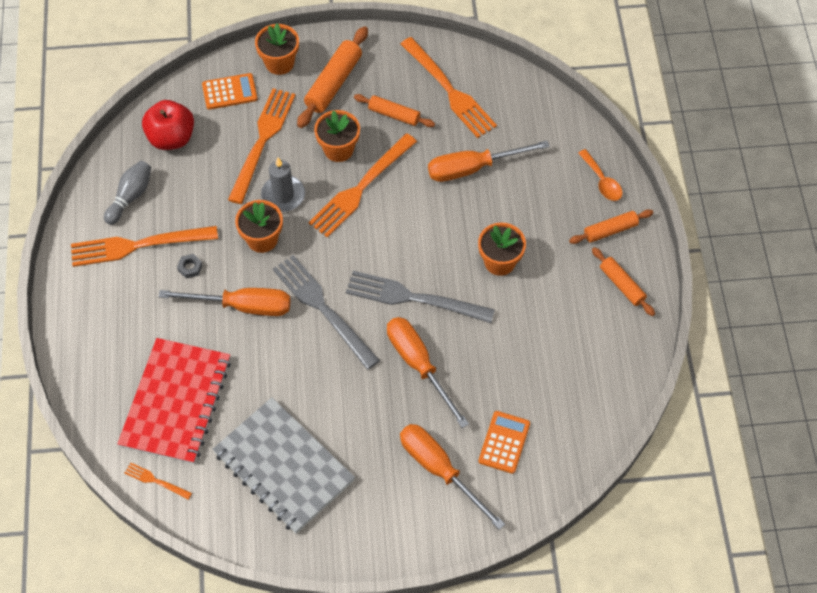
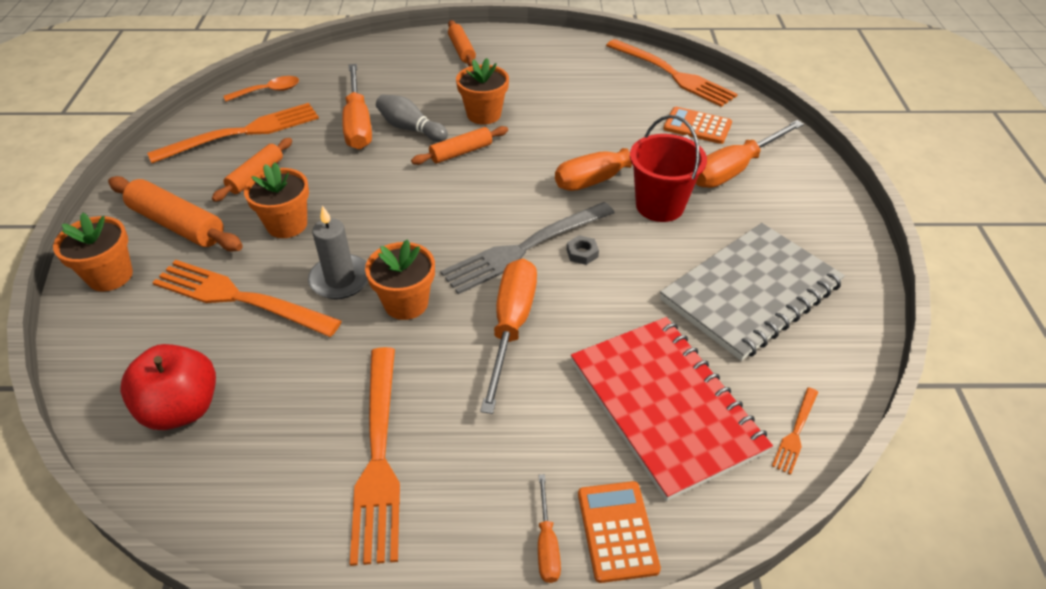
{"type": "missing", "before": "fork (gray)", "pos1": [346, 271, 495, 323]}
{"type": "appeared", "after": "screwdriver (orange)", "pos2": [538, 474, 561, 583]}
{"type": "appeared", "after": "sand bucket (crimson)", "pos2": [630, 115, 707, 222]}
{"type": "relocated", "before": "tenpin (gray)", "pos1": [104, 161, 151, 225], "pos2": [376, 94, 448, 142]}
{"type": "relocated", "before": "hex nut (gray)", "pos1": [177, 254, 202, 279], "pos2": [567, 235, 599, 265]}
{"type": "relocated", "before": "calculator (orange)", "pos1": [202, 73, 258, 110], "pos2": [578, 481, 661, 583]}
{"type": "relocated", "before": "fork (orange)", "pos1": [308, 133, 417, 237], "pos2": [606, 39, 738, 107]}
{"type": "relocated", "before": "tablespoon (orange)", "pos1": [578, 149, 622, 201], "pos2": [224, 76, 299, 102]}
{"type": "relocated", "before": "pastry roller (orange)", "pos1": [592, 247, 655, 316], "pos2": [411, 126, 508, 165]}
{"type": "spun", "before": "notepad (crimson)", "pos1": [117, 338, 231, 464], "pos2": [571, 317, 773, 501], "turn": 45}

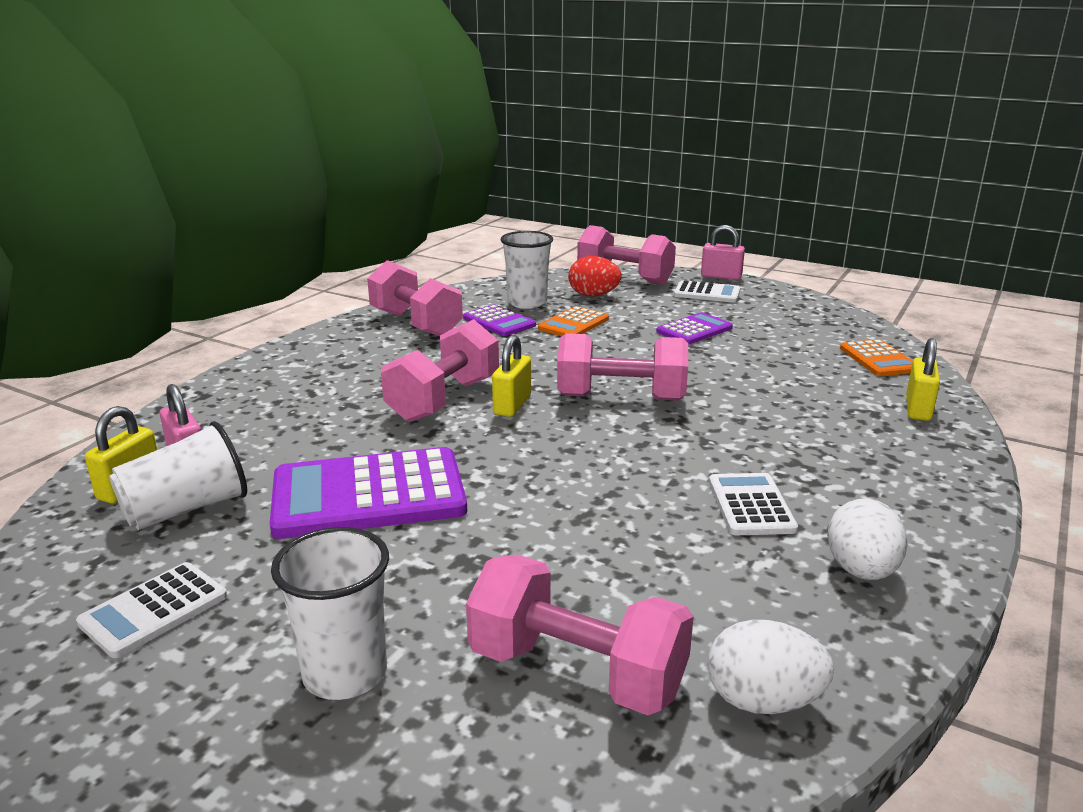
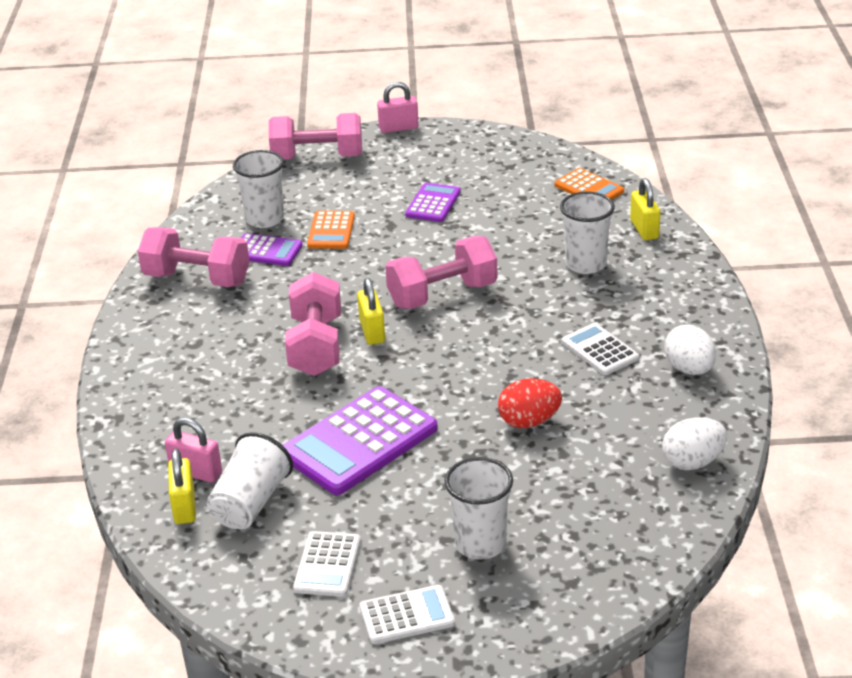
{"type": "missing", "before": "dumbbell (rose-pink)", "pos1": [466, 555, 693, 715]}
{"type": "appeared", "after": "cup (white)", "pos2": [560, 191, 615, 274]}
{"type": "relocated", "before": "egg shape (crimson)", "pos1": [568, 256, 622, 296], "pos2": [498, 378, 562, 428]}
{"type": "relocated", "before": "calculator (white)", "pos1": [674, 280, 740, 303], "pos2": [359, 585, 455, 644]}

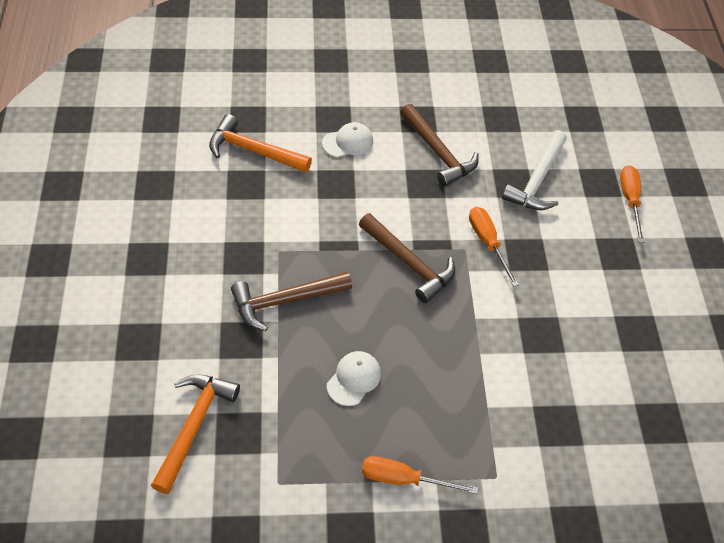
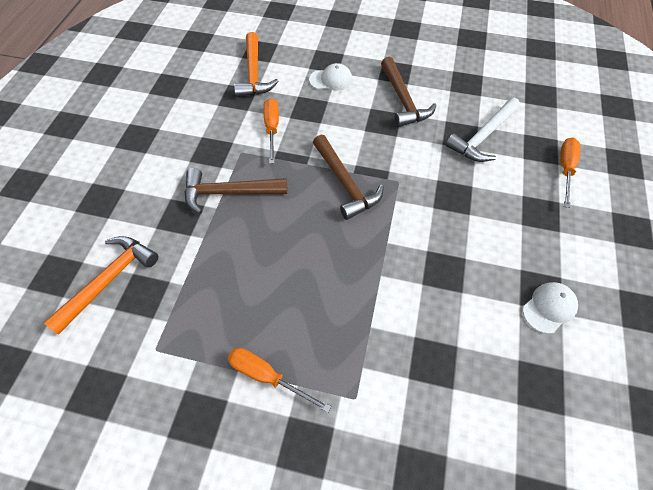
{"type": "relocated", "before": "peaked cap (white)", "pos1": [327, 351, 381, 406], "pos2": [523, 282, 578, 334]}
{"type": "relocated", "before": "screwdriver (orange)", "pos1": [469, 207, 519, 287], "pos2": [263, 98, 279, 164]}
{"type": "spun", "before": "carpenter's hammer (orange)", "pos1": [209, 114, 312, 173], "pos2": [234, 32, 279, 97], "turn": -135}

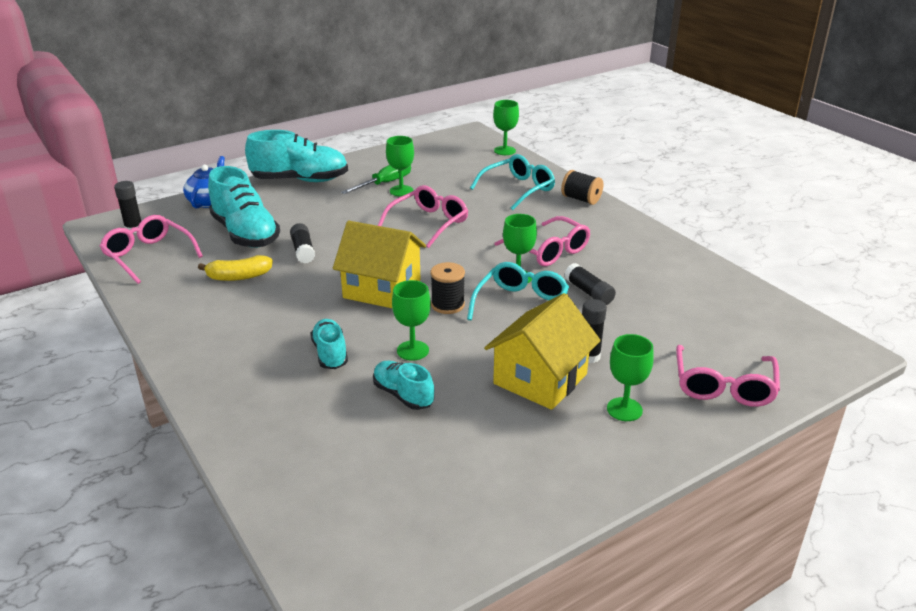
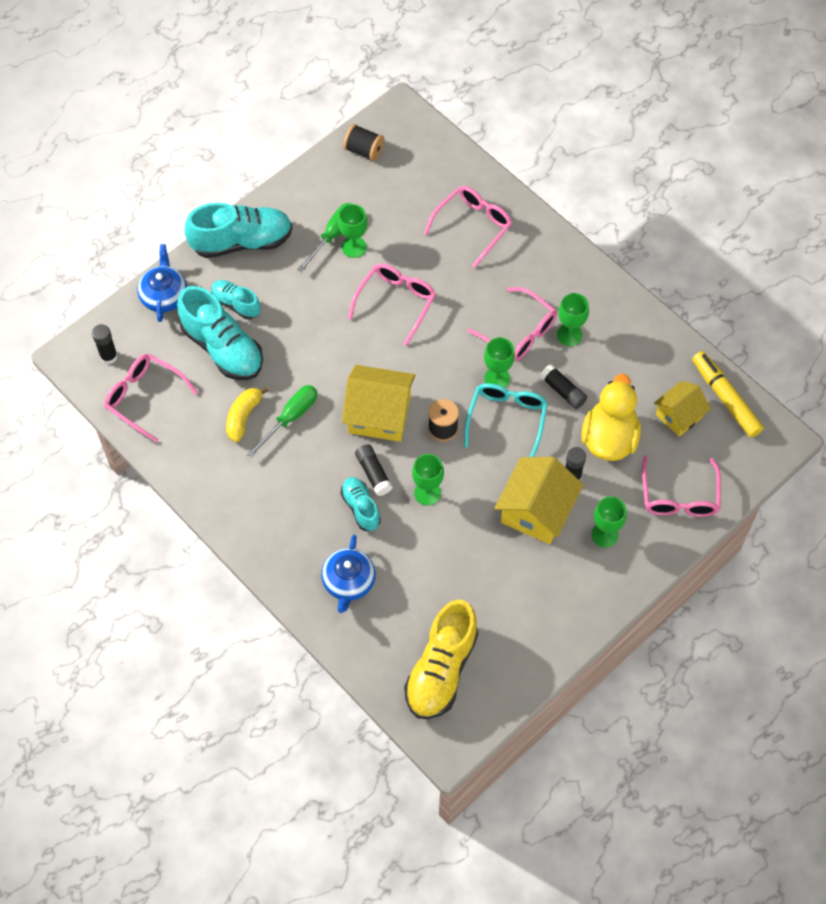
{"type": "appeared", "after": "screwdriver (leaf-green)", "pos2": [247, 385, 317, 458]}
{"type": "appeared", "after": "china teapot (blue)", "pos2": [321, 535, 376, 613]}
{"type": "appeared", "after": "shoe (yellow)", "pos2": [404, 599, 478, 719]}
{"type": "appeared", "after": "duck (yellow)", "pos2": [581, 374, 641, 461]}
{"type": "appeared", "after": "house (yellow)", "pos2": [654, 381, 711, 437]}
{"type": "appeared", "after": "marker pen (yellow)", "pos2": [692, 351, 764, 438]}
{"type": "relocated", "before": "glue stick (jet-black)", "pos1": [290, 223, 315, 264], "pos2": [355, 444, 393, 496]}
{"type": "relocated", "before": "shoe (teal)", "pos1": [373, 361, 434, 410], "pos2": [211, 280, 260, 319]}
{"type": "relocated", "before": "chalice (leaf-green)", "pos1": [493, 100, 519, 155], "pos2": [557, 293, 589, 346]}
{"type": "relocated", "before": "bobbin (jet-black)", "pos1": [561, 170, 603, 205], "pos2": [343, 124, 384, 161]}
{"type": "colour", "before": "spectacles (teal)", "after": "spectacles (rose-pink)", "pos1": [470, 154, 555, 210], "pos2": [424, 186, 512, 268]}
{"type": "spun", "before": "toy banana (yellow)", "pos1": [198, 255, 273, 281], "pos2": [226, 386, 269, 442], "turn": 135}

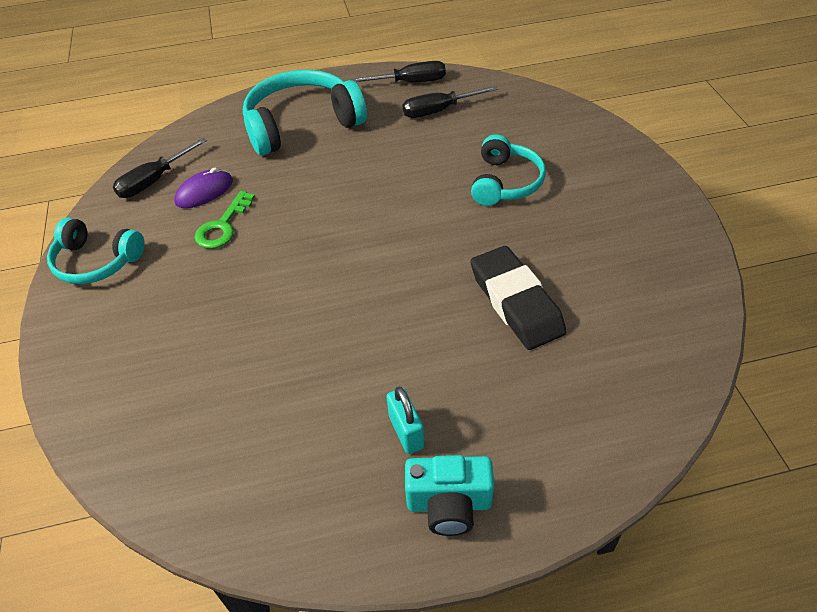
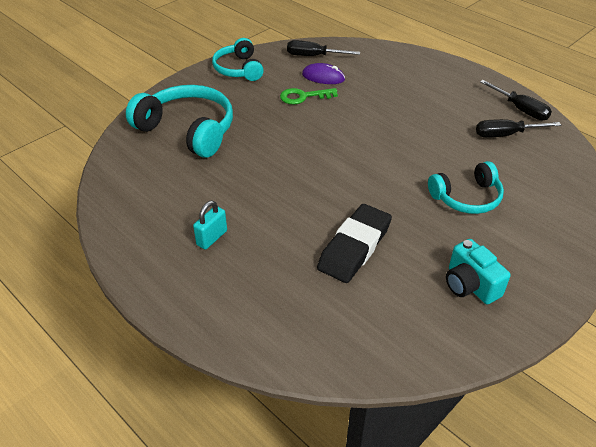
{"type": "relocated", "before": "headset (teal)", "pos1": [243, 70, 367, 156], "pos2": [126, 85, 233, 158]}
{"type": "relocated", "before": "camera (teal)", "pos1": [405, 455, 494, 536], "pos2": [446, 239, 511, 304]}
{"type": "spun", "before": "screwdriver (jet-black)", "pos1": [403, 86, 498, 118], "pos2": [476, 119, 561, 138], "turn": -45}

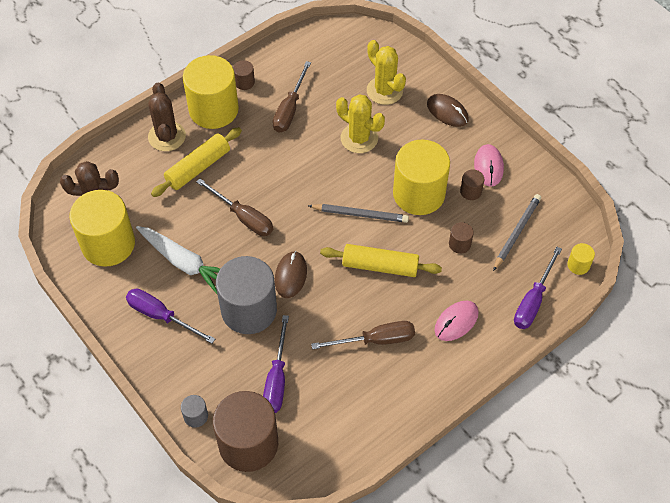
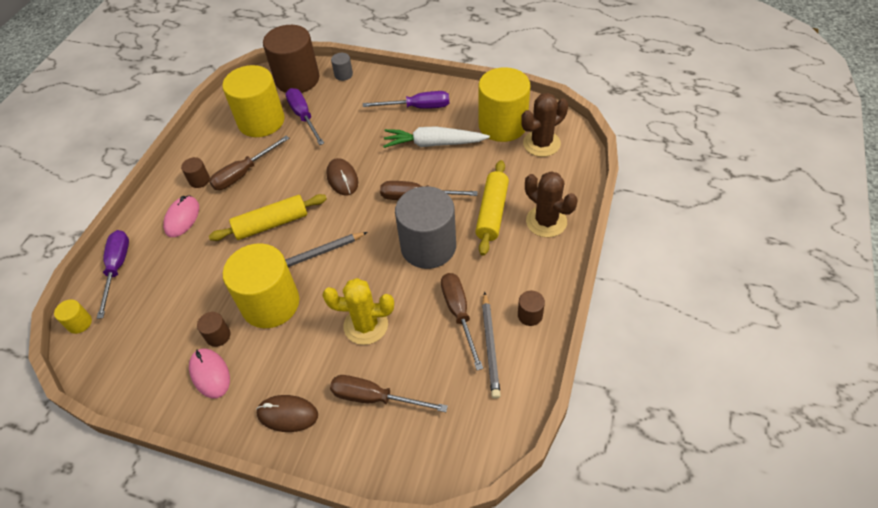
{"type": "relocated", "before": "solid cylinder (yellow)", "pos1": [183, 55, 239, 129], "pos2": [222, 65, 285, 137]}
{"type": "relocated", "before": "solid cylinder (gray)", "pos1": [216, 256, 277, 334], "pos2": [395, 186, 456, 269]}
{"type": "relocated", "before": "solid cylinder (brown)", "pos1": [449, 222, 474, 254], "pos2": [181, 157, 210, 188]}
{"type": "relocated", "before": "lead pencil (gray)", "pos1": [493, 194, 541, 271], "pos2": [482, 292, 501, 399]}
{"type": "exchanged", "before": "saguaro cactus (yellow)", "after": "screwdriver (brown)", "pos1": [367, 40, 406, 105], "pos2": [330, 375, 448, 412]}

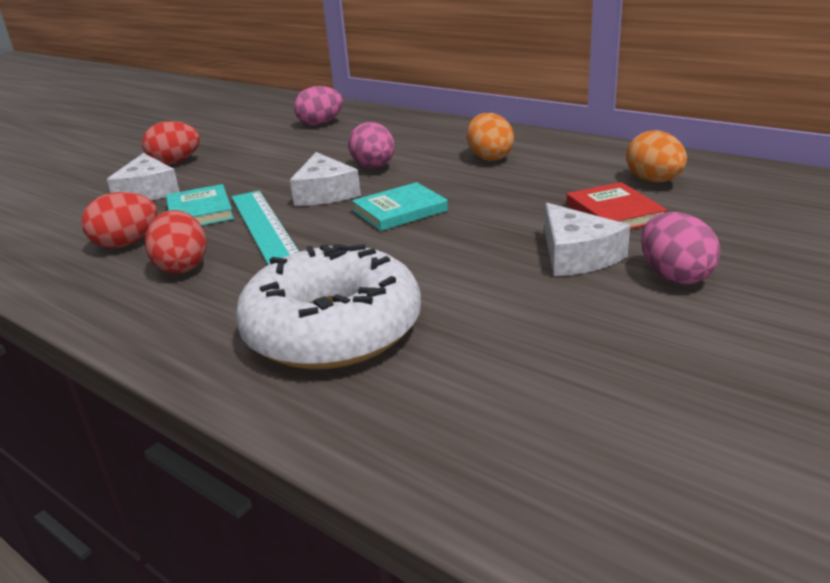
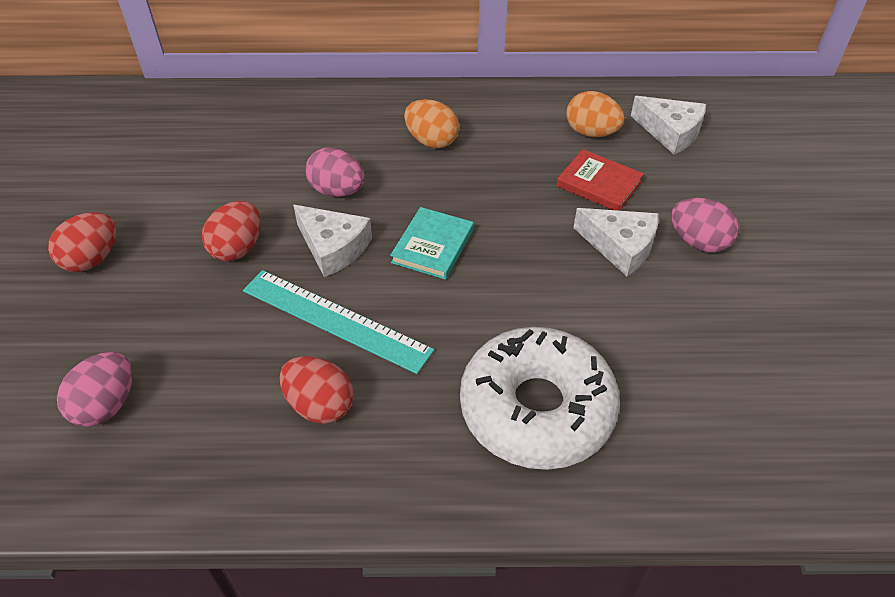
{"type": "missing", "before": "book (teal)", "pos1": [166, 184, 234, 226]}
{"type": "relocated", "before": "egg shape (crimson)", "pos1": [81, 192, 158, 249], "pos2": [202, 201, 261, 261]}
{"type": "relocated", "before": "piece of cheese (white)", "pos1": [107, 153, 180, 200], "pos2": [631, 96, 706, 154]}
{"type": "relocated", "before": "egg shape (rose-pink)", "pos1": [294, 86, 343, 126], "pos2": [57, 352, 133, 427]}

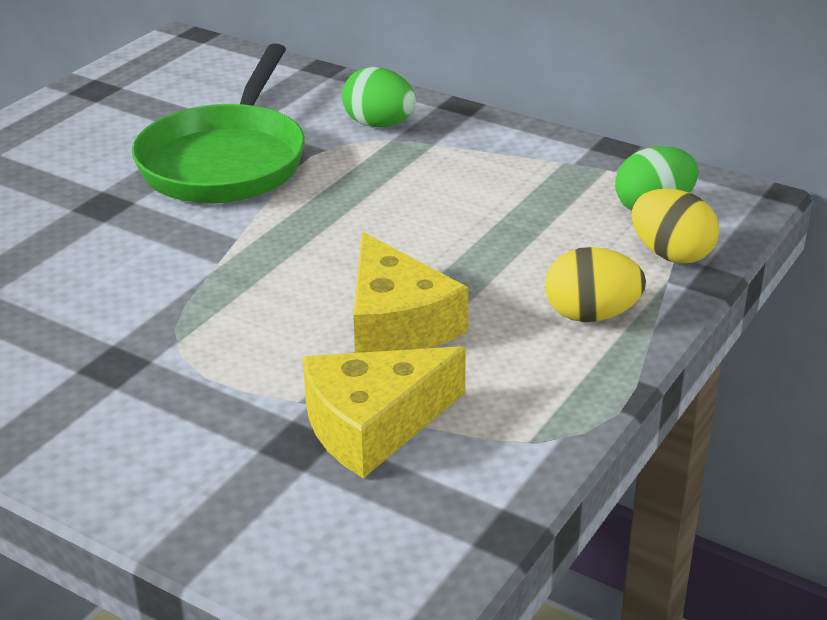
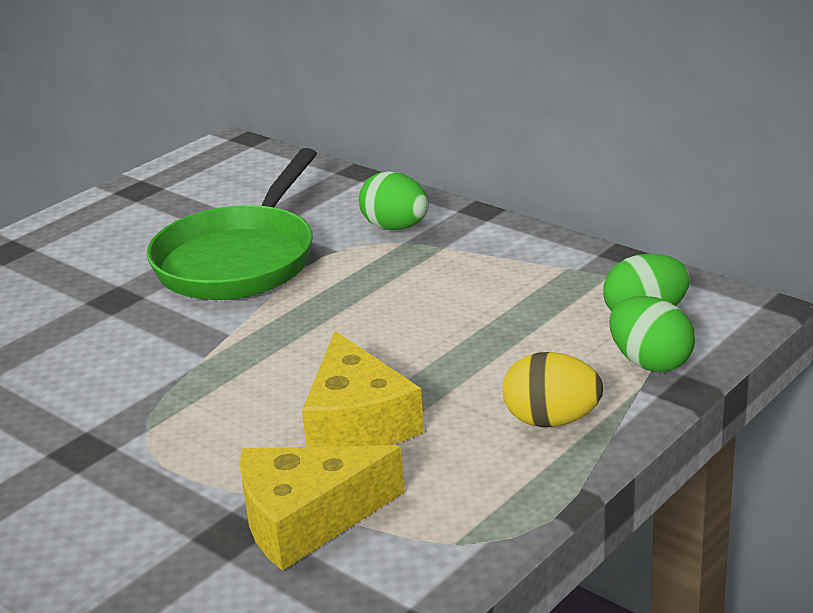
{"type": "colour", "before": "egg shape (yellow)", "after": "egg shape (leaf-green)", "pos1": [631, 189, 719, 263], "pos2": [609, 296, 695, 372]}

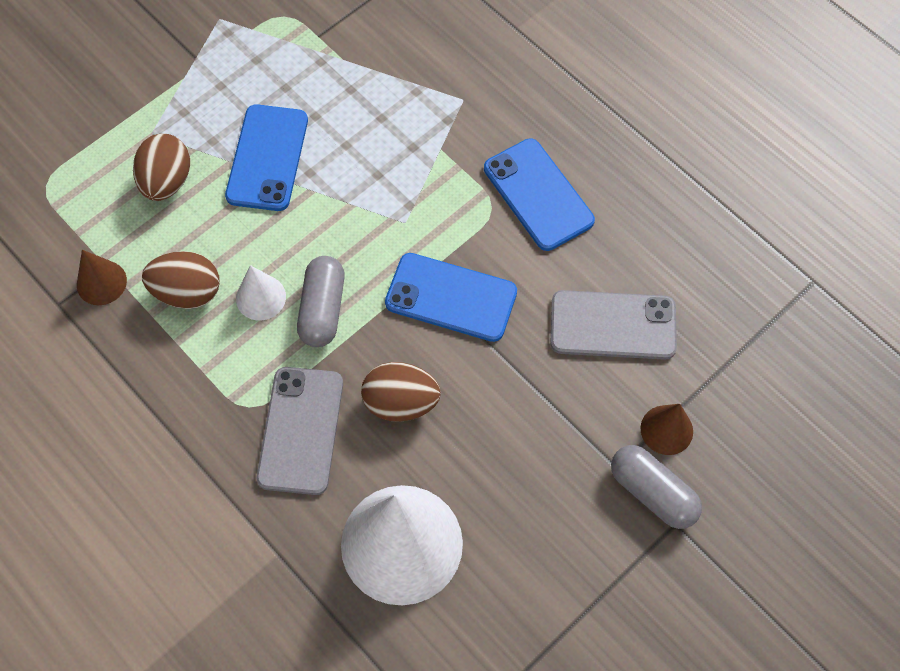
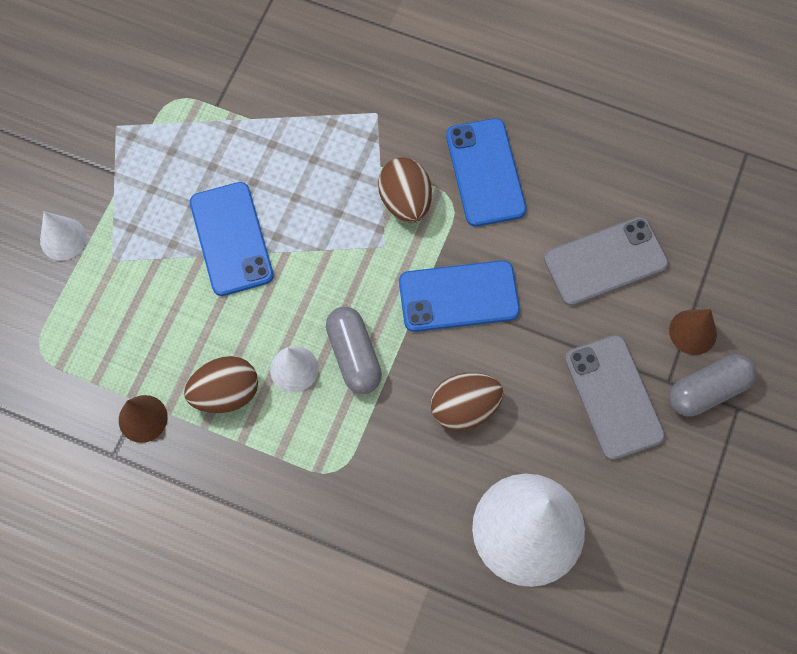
{"type": "appeared", "after": "solid cone (white)", "pos2": [40, 211, 87, 260]}
{"type": "relocated", "before": "egg shape (brown)", "pos1": [133, 133, 190, 201], "pos2": [378, 157, 432, 223]}
{"type": "relocated", "before": "smartphone (gray)", "pos1": [257, 367, 343, 495], "pos2": [565, 335, 665, 460]}
{"type": "spun", "before": "smartphone (blue)", "pos1": [484, 139, 595, 251], "pos2": [446, 118, 527, 227], "turn": 45}
{"type": "spun", "before": "capsule (gray)", "pos1": [611, 445, 702, 529], "pos2": [669, 354, 757, 417], "turn": -45}

